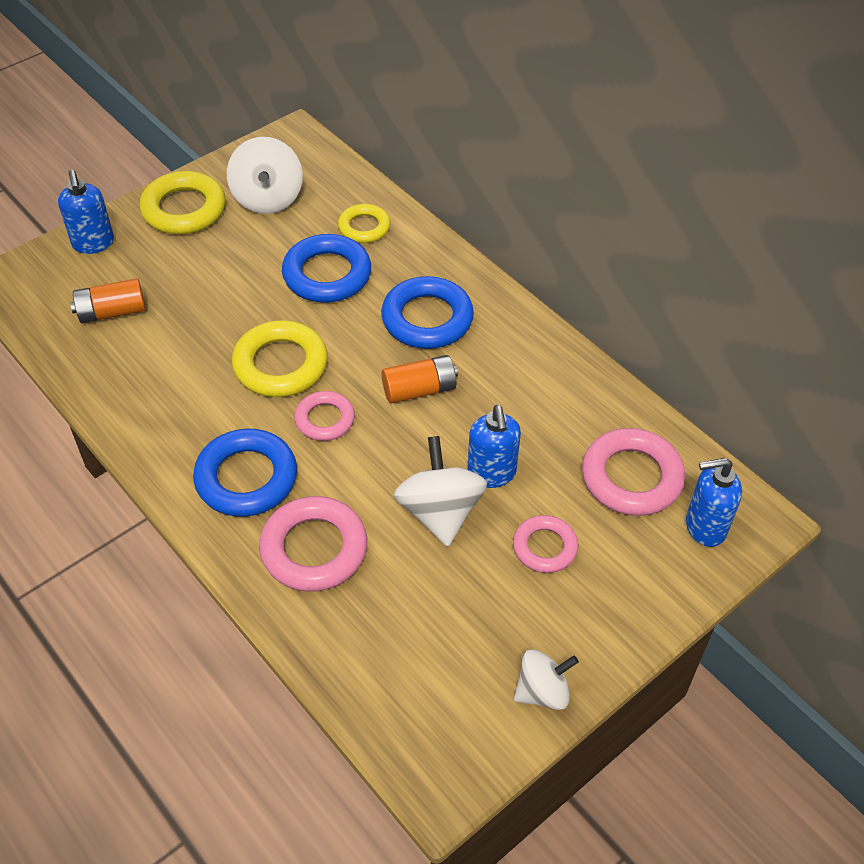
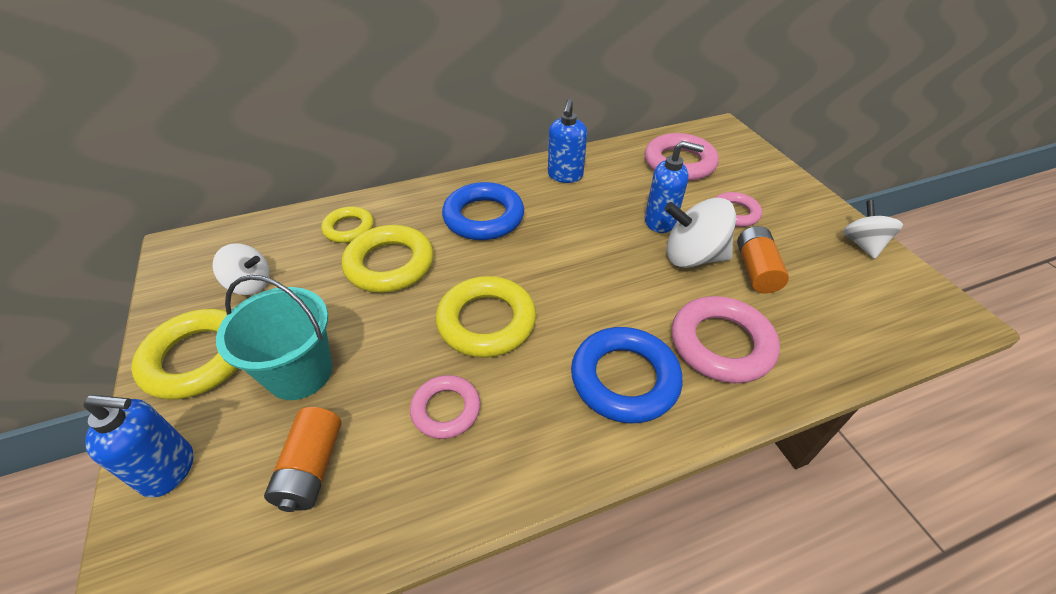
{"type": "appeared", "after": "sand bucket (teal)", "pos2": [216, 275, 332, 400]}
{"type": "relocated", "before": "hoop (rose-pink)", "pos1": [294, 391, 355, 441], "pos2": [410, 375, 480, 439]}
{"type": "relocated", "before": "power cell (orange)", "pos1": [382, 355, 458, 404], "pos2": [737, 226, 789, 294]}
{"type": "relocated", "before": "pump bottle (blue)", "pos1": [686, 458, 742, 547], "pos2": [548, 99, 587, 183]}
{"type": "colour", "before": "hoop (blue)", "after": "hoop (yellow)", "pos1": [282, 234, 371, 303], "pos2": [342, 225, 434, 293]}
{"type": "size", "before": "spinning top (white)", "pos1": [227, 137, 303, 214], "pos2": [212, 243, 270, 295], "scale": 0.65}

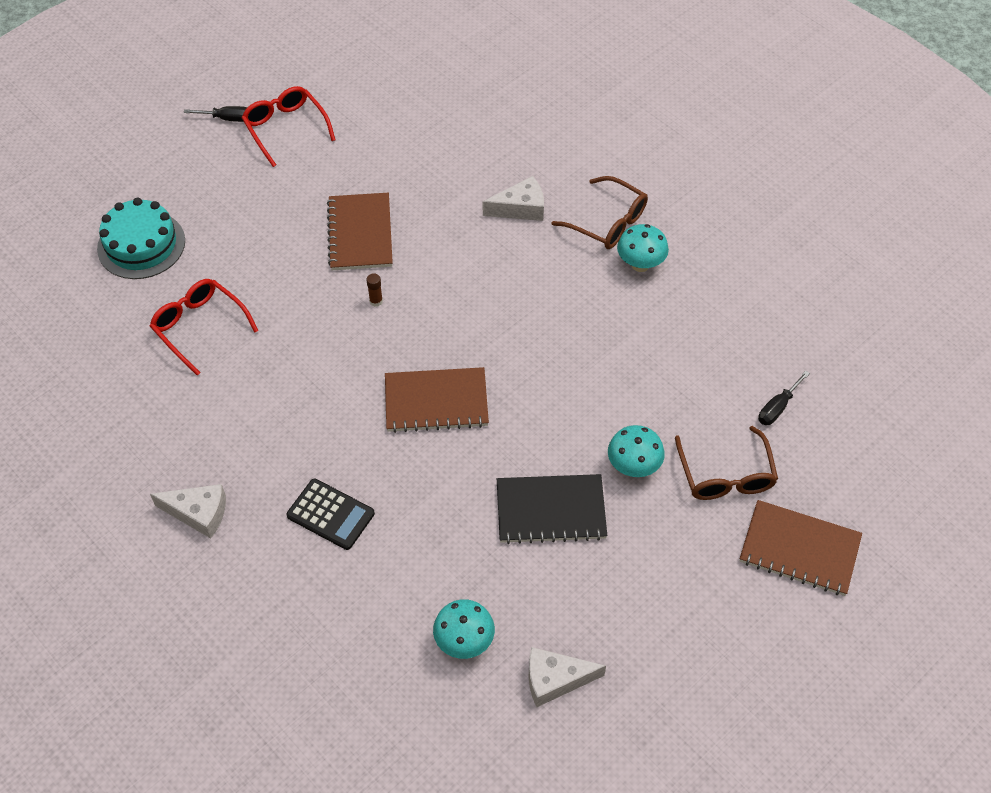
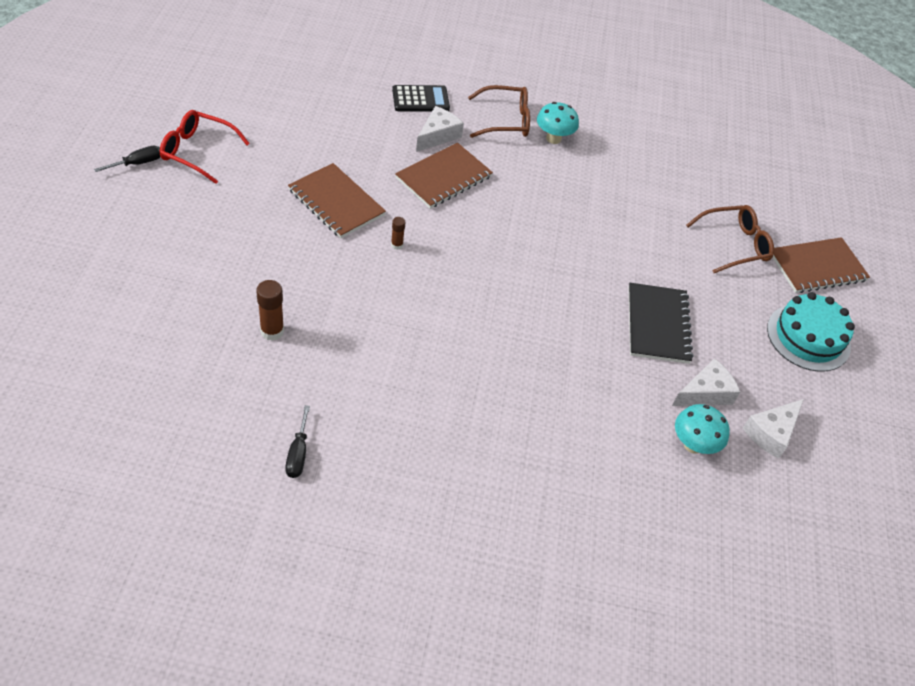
{"type": "missing", "before": "toadstool (teal)", "pos1": [608, 425, 665, 477]}
{"type": "relocated", "before": "layer cake (teal)", "pos1": [97, 197, 185, 279], "pos2": [767, 292, 855, 372]}
{"type": "relocated", "before": "piece of cheese (white)", "pos1": [150, 484, 226, 539], "pos2": [672, 358, 740, 406]}
{"type": "relocated", "before": "calculator (jet-black)", "pos1": [286, 479, 375, 550], "pos2": [392, 85, 450, 112]}
{"type": "relocated", "before": "notepad (brown)", "pos1": [385, 367, 489, 433], "pos2": [395, 143, 493, 209]}
{"type": "relocated", "before": "screwdriver (jet-black)", "pos1": [758, 371, 810, 425], "pos2": [285, 405, 310, 478]}
{"type": "exchanged", "before": "spectacles (crimson)", "after": "glue stick (brown)", "pos1": [150, 279, 259, 376], "pos2": [256, 280, 284, 341]}
{"type": "spun", "before": "notepad (jet-black)", "pos1": [497, 474, 607, 544], "pos2": [628, 283, 693, 364], "turn": -45}
{"type": "spun", "before": "spectacles (brown)", "pos1": [675, 426, 778, 500], "pos2": [686, 205, 774, 273], "turn": -60}

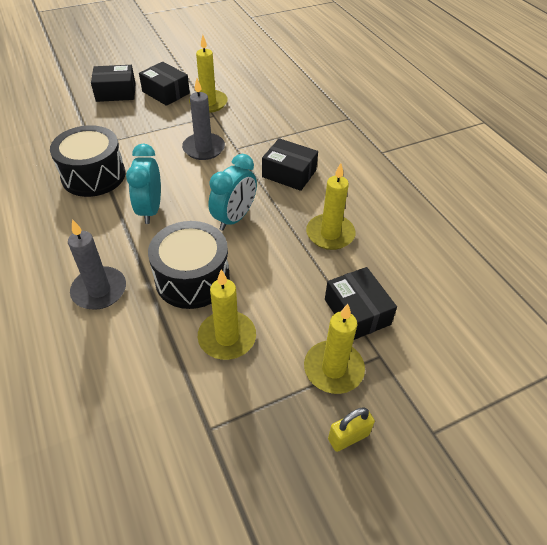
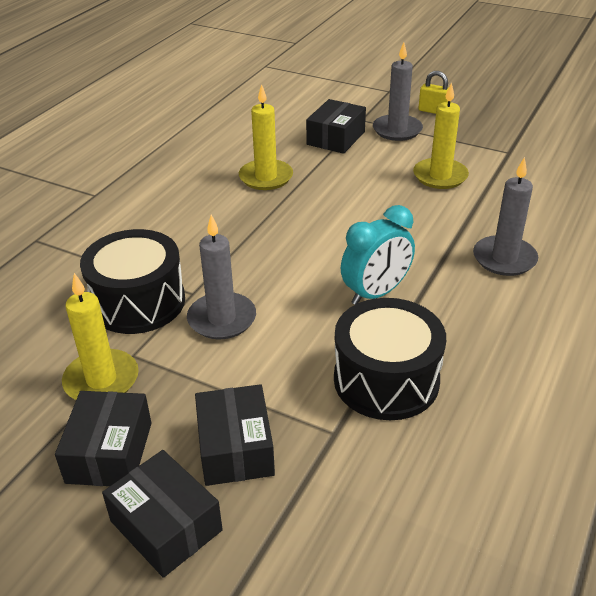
{"type": "missing", "before": "clock (teal)", "pos1": [208, 154, 257, 231]}
{"type": "relocated", "before": "snare drum (jet-black)", "pos1": [148, 221, 230, 309], "pos2": [80, 229, 185, 334]}
{"type": "relocated", "before": "box (jet-black)", "pos1": [262, 138, 318, 191], "pos2": [195, 384, 275, 486]}
{"type": "colour", "before": "pillar candle (yellow)", "after": "pillar candle (gray)", "pos1": [304, 304, 365, 394], "pos2": [373, 42, 423, 141]}

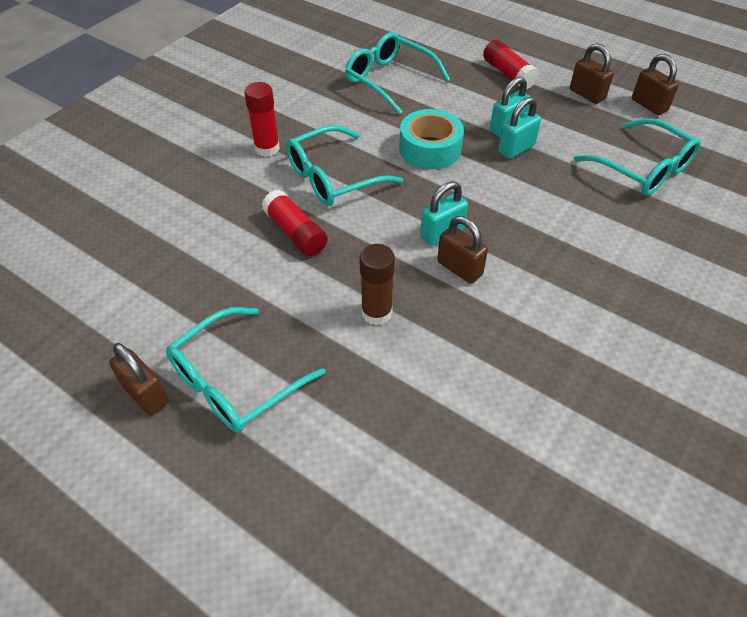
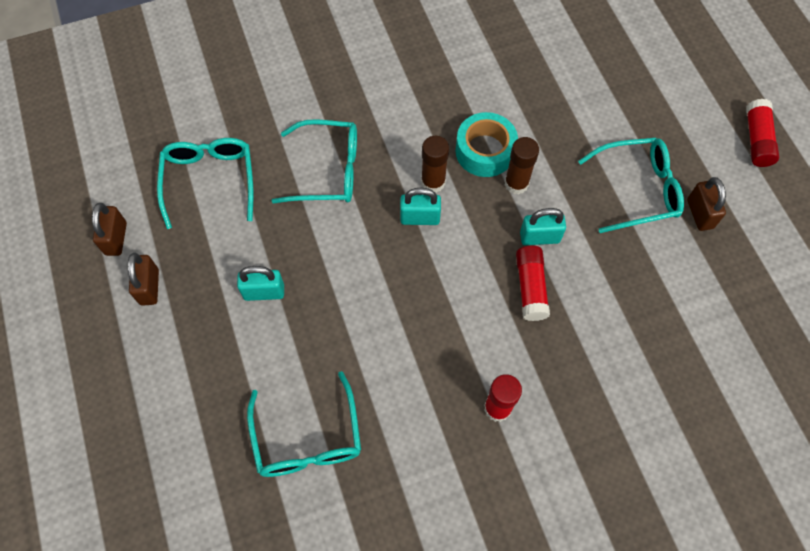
{"type": "relocated", "before": "spectacles (teal)", "pos1": [286, 125, 403, 206], "pos2": [271, 119, 357, 204]}
{"type": "relocated", "before": "tape (teal)", "pos1": [399, 109, 464, 169], "pos2": [455, 112, 518, 177]}
{"type": "relocated", "before": "glue stick (crimson)", "pos1": [483, 40, 539, 90], "pos2": [746, 99, 779, 167]}
{"type": "relocated", "before": "padlock (teal)", "pos1": [498, 97, 541, 159], "pos2": [520, 208, 566, 245]}
{"type": "exchanged", "before": "padlock (brown)", "after": "glue stick (brown)", "pos1": [437, 216, 488, 284], "pos2": [421, 136, 449, 193]}

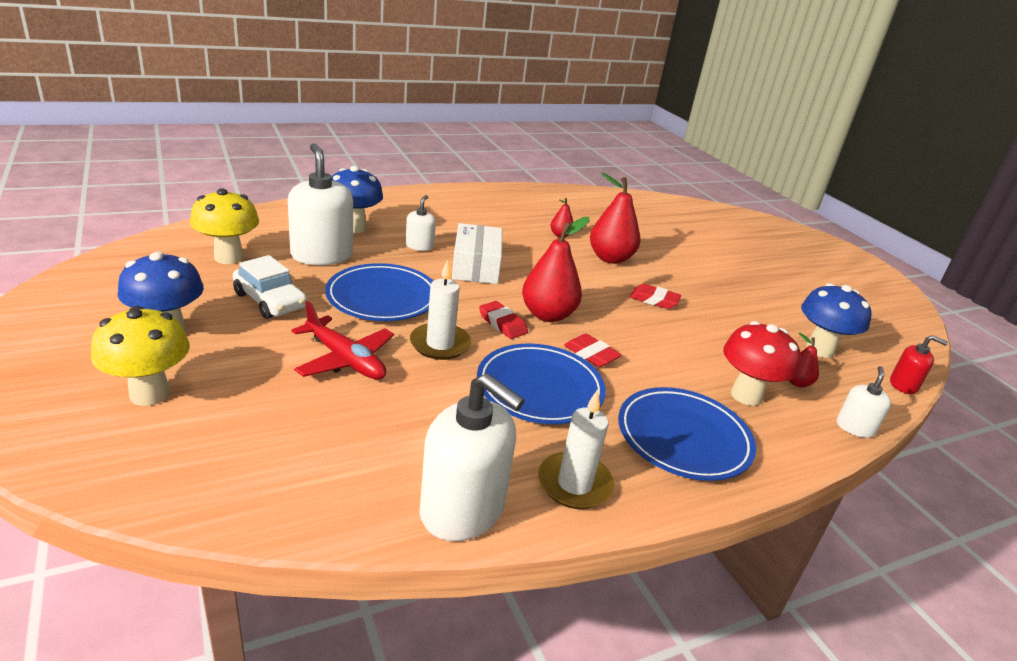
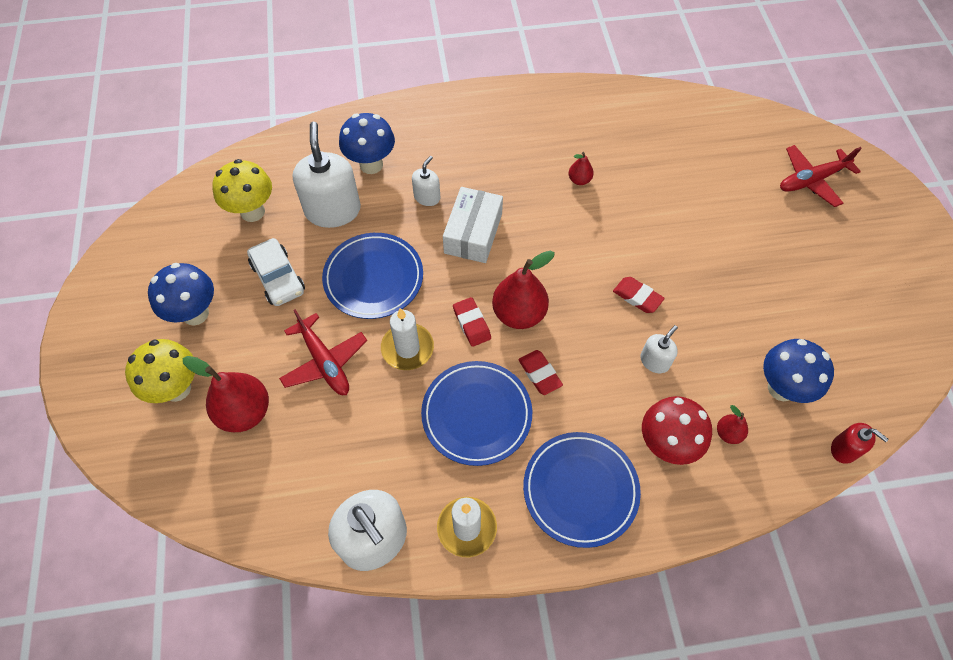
{"type": "appeared", "after": "aeroplane (crimson)", "pos2": [780, 145, 862, 207]}
{"type": "relocated", "before": "pear fruit (crimson)", "pos1": [590, 172, 641, 264], "pos2": [183, 356, 269, 432]}
{"type": "relocated", "before": "pump bottle (white)", "pos1": [837, 366, 891, 438], "pos2": [640, 325, 678, 373]}

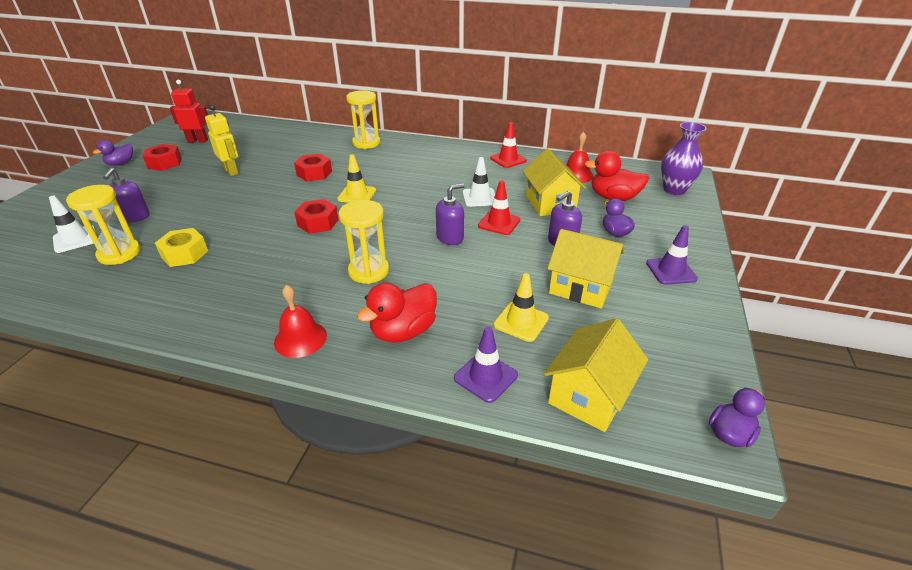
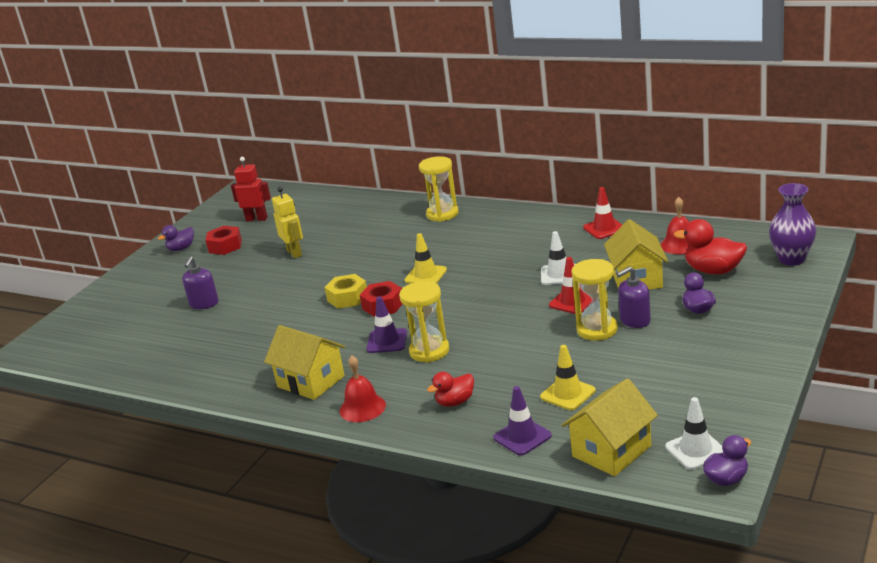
{"type": "missing", "before": "hex nut (crimson)", "pos1": [294, 153, 332, 182]}
{"type": "missing", "before": "pump bottle (royal purple)", "pos1": [436, 183, 465, 245]}
{"type": "relocated", "before": "road cone (white)", "pos1": [49, 196, 95, 253], "pos2": [665, 397, 723, 470]}
{"type": "relocated", "before": "hourglass (yellow)", "pos1": [66, 185, 141, 265], "pos2": [571, 259, 618, 341]}
{"type": "relocated", "before": "hex nut (yellow)", "pos1": [155, 228, 208, 267], "pos2": [324, 274, 367, 309]}
{"type": "relocated", "before": "house (yellow)", "pos1": [547, 229, 624, 308], "pos2": [264, 325, 345, 400]}
{"type": "relocated", "before": "road cone (royal purple)", "pos1": [646, 225, 698, 285], "pos2": [366, 296, 407, 353]}
{"type": "size", "before": "duck (crimson)", "pos1": [357, 283, 437, 343], "pos2": [427, 372, 474, 407], "scale": 0.63}

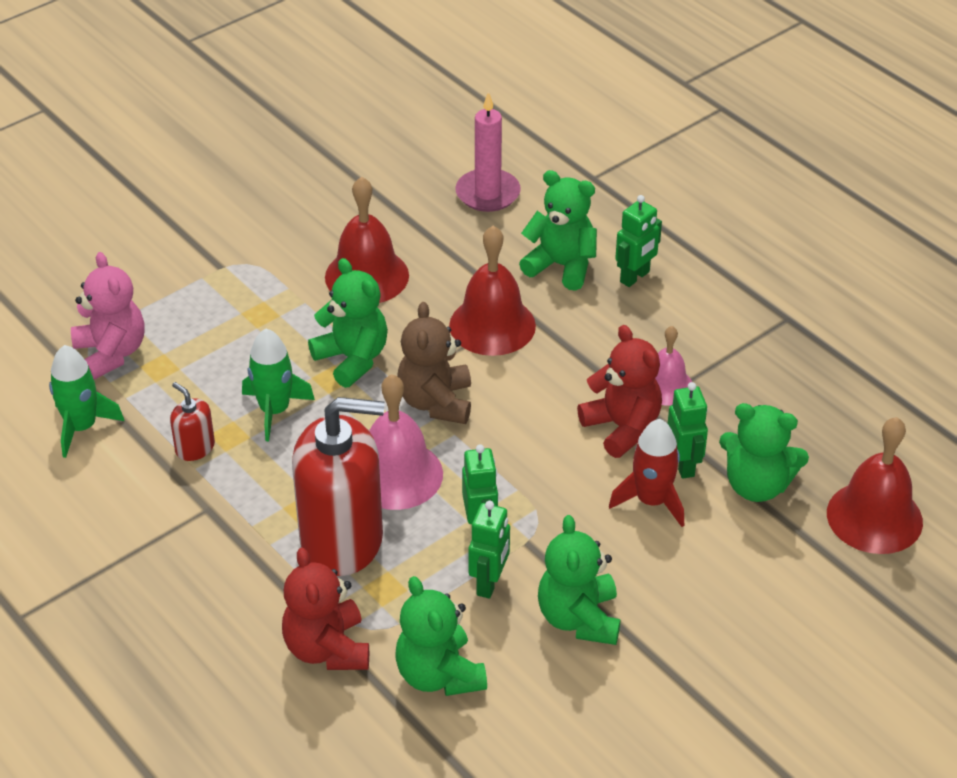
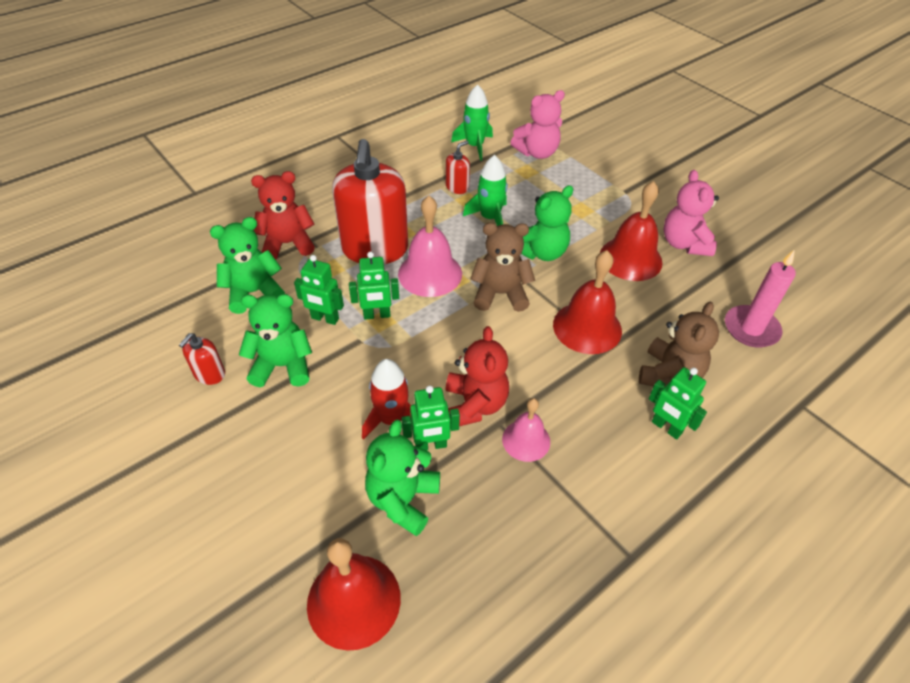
{"type": "appeared", "after": "pump bottle (crimson)", "pos2": [179, 333, 225, 385]}
{"type": "appeared", "after": "stuffed bear (rose-pink)", "pos2": [663, 170, 719, 256]}
{"type": "colour", "before": "stuffed bear (leaf-green)", "after": "stuffed bear (brown)", "pos1": [519, 170, 597, 291], "pos2": [639, 302, 719, 386]}
{"type": "spun", "before": "stuffed bear (crimson)", "pos1": [577, 325, 662, 458], "pos2": [445, 326, 509, 426], "turn": -60}

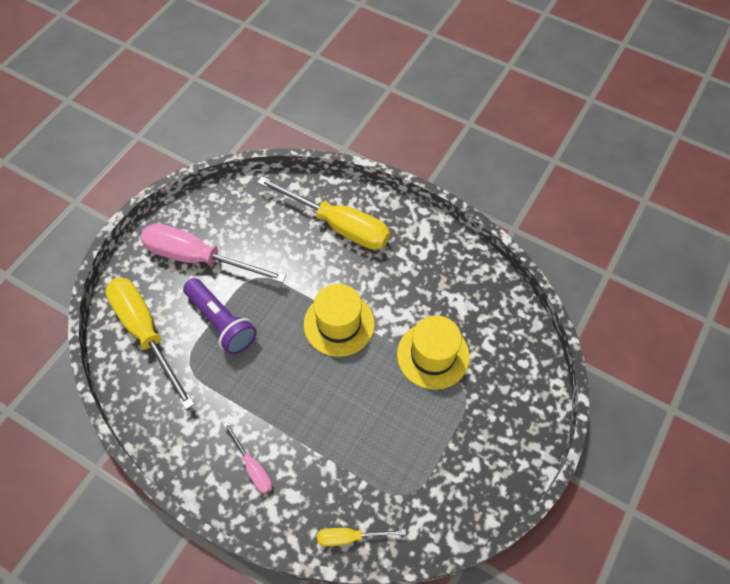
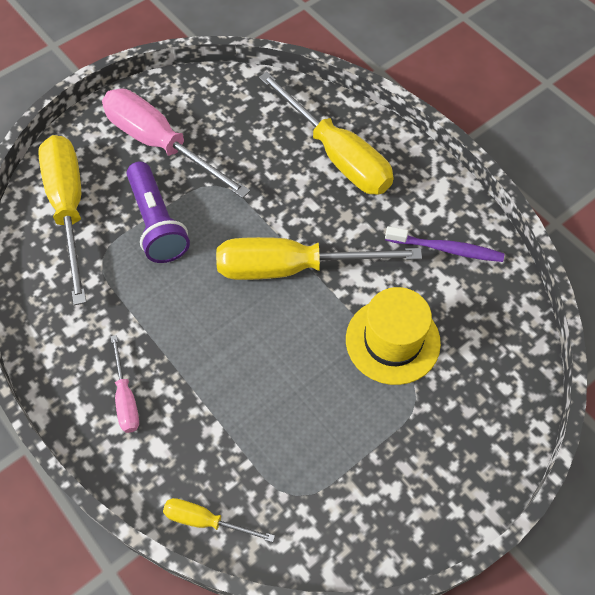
{"type": "appeared", "after": "dental brush (royal purple)", "pos2": [385, 226, 504, 262]}
{"type": "exchanged", "before": "tall hat (yellow)", "after": "screwdriver (yellow)", "pos1": [304, 284, 375, 357], "pos2": [216, 237, 422, 280]}

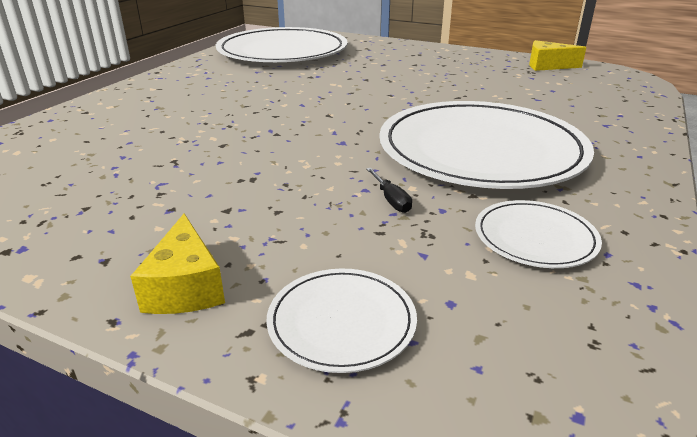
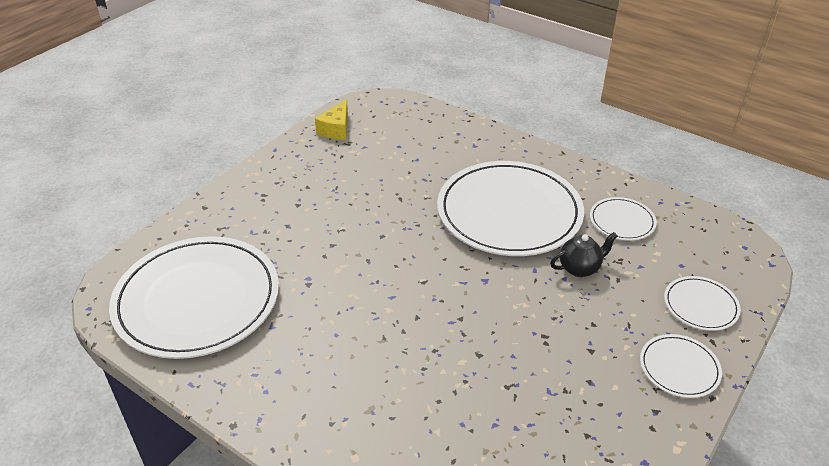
{"type": "exchanged", "before": "piece of cheese (yellow)", "after": "plate (white)", "pos1": [130, 214, 225, 314], "pos2": [640, 334, 722, 398]}
{"type": "exchanged", "before": "screwdriver (jet-black)", "after": "china teapot (jet-black)", "pos1": [366, 168, 412, 213], "pos2": [550, 232, 618, 277]}

